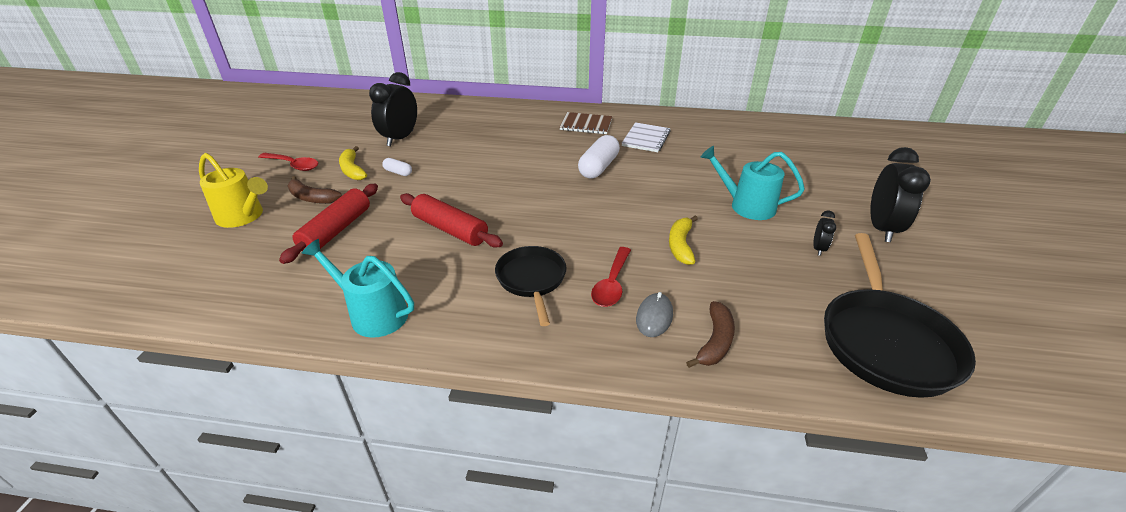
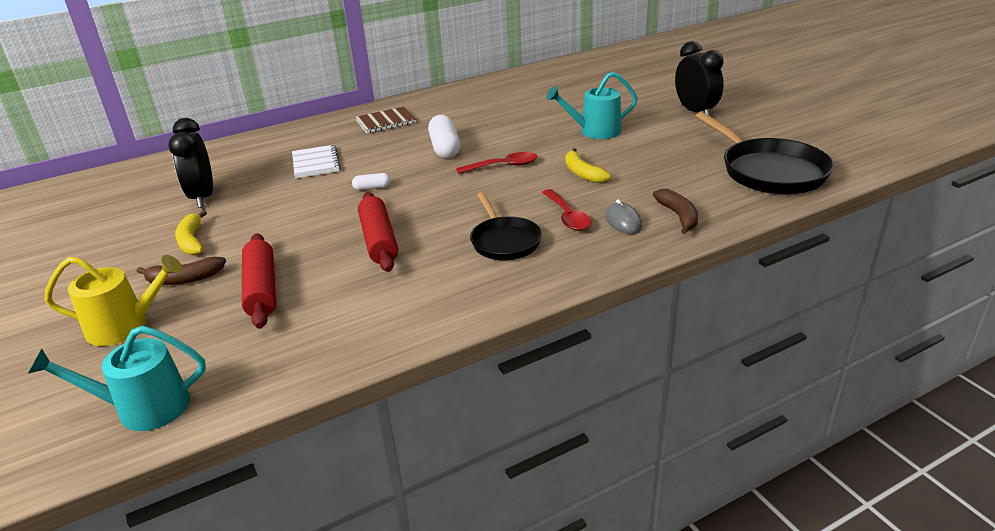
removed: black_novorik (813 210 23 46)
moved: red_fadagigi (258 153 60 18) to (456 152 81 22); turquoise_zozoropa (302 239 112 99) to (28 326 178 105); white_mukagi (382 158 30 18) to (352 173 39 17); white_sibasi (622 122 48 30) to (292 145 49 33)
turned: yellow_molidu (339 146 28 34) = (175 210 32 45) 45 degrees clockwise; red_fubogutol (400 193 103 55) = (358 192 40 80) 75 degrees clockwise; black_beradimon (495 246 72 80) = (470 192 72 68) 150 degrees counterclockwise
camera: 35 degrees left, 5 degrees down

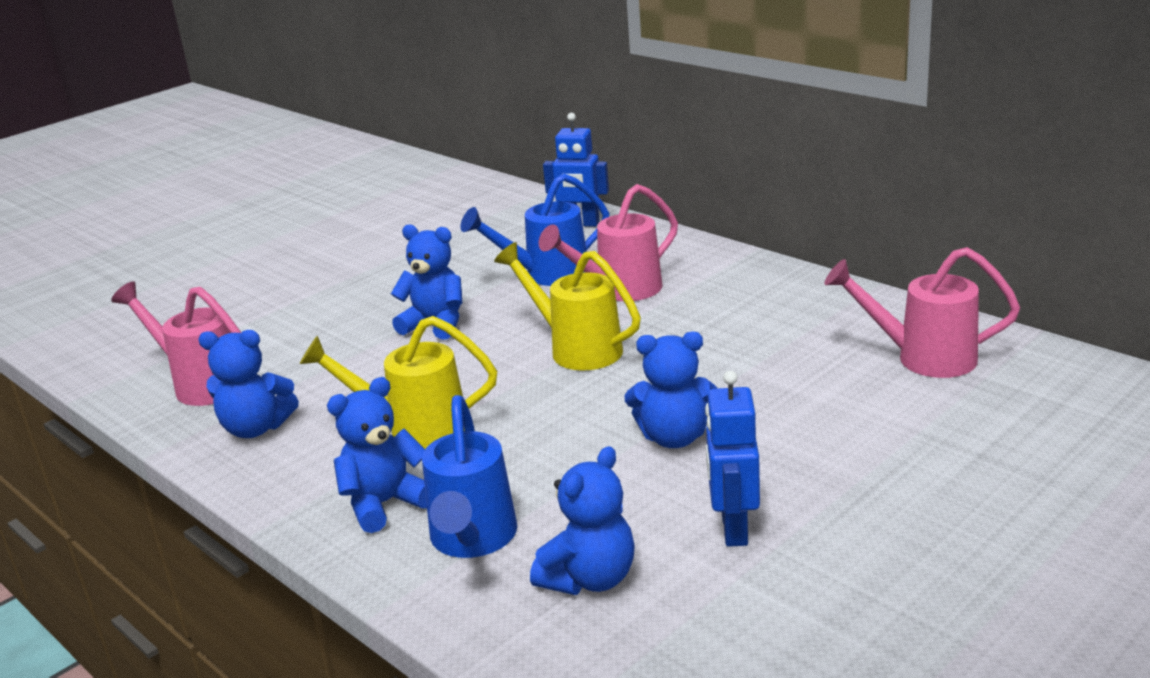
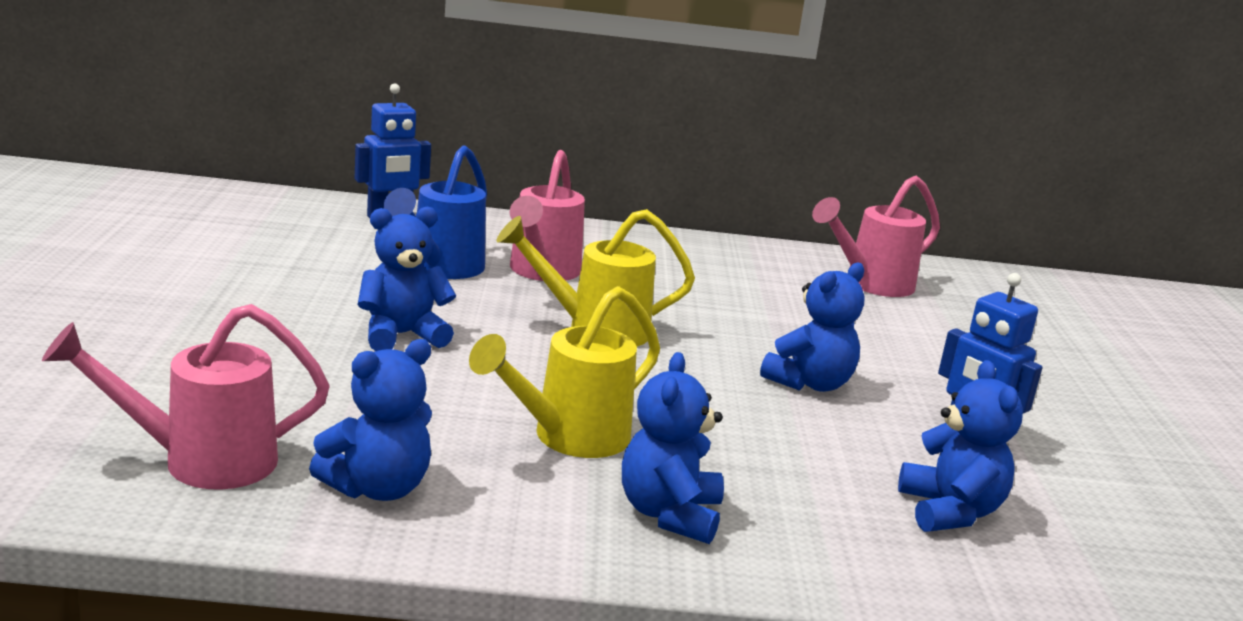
removed: blue_zozoropa (422 395 95 163)
camera: 50 degrees left, 5 degrees down

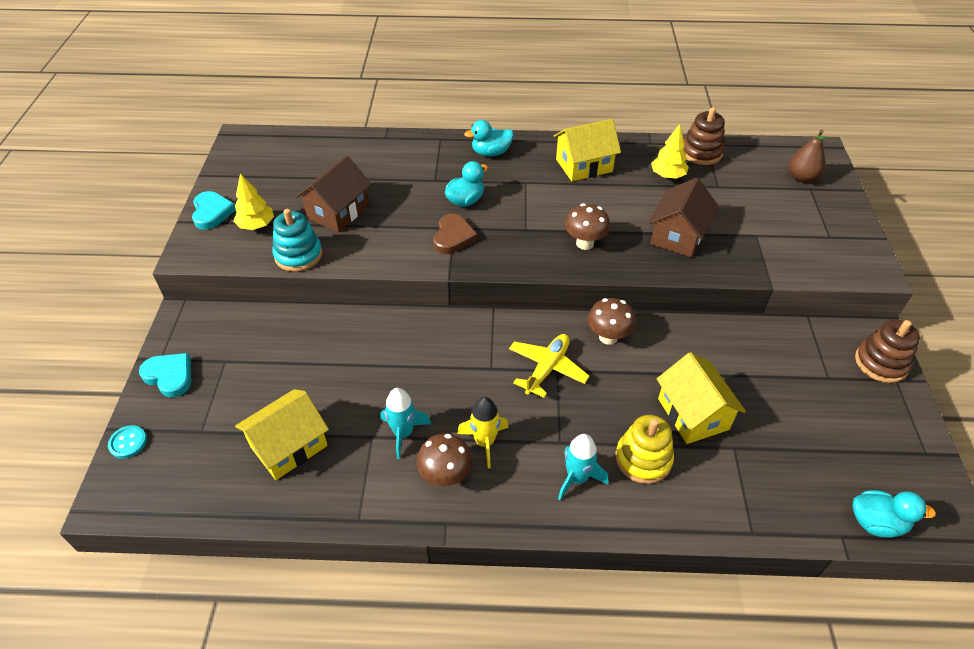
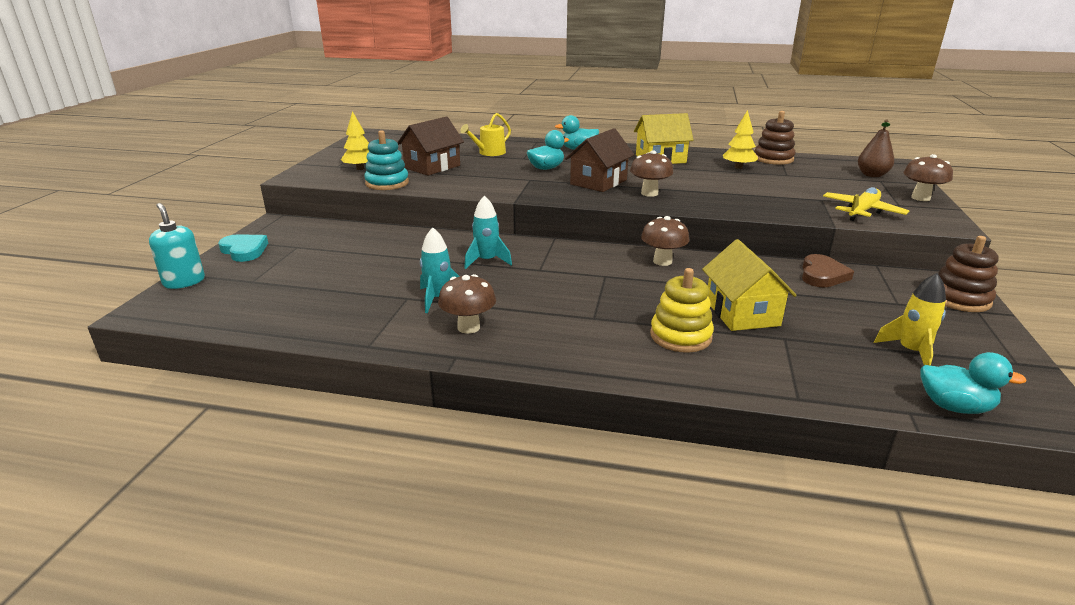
removed: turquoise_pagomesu (192 191 44 39); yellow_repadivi (235 389 94 91)
added: yellow_zozoropa (460 113 51 43); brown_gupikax (903 154 50 47)
moved: brown_pagomesu (433 214 45 40) to (802 254 52 33); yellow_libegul (457 397 52 71) to (874 273 72 93); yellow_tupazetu (509 334 80 64) to (823 187 86 34); turquoise_libegul (558 434 50 66) to (464 196 48 73); brown_repadivi (649 178 69 79) to (565 128 69 64)
replaced: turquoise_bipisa (108 425 39 34) to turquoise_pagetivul (149 203 56 86)
camera: 10 degrees right, 20 degrees down

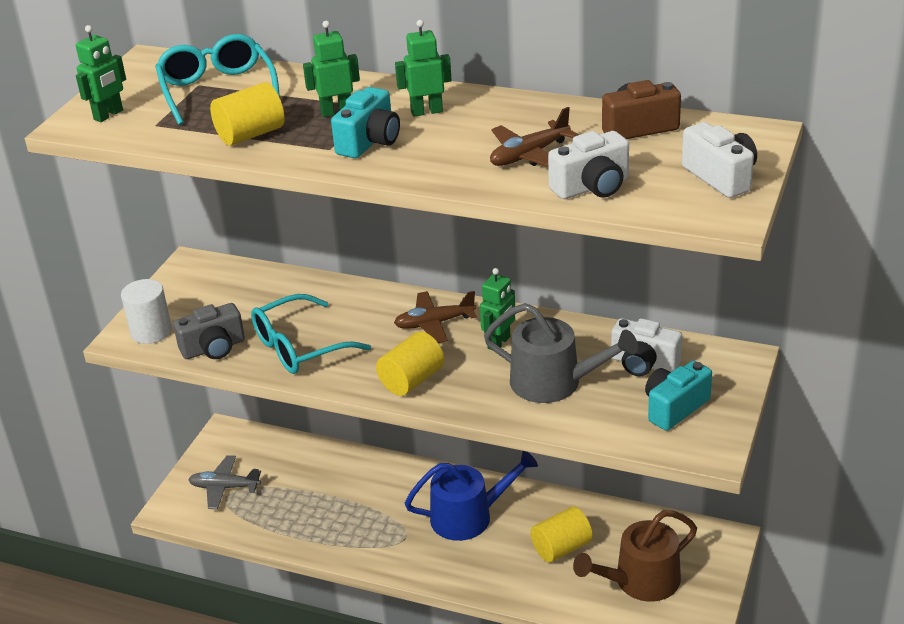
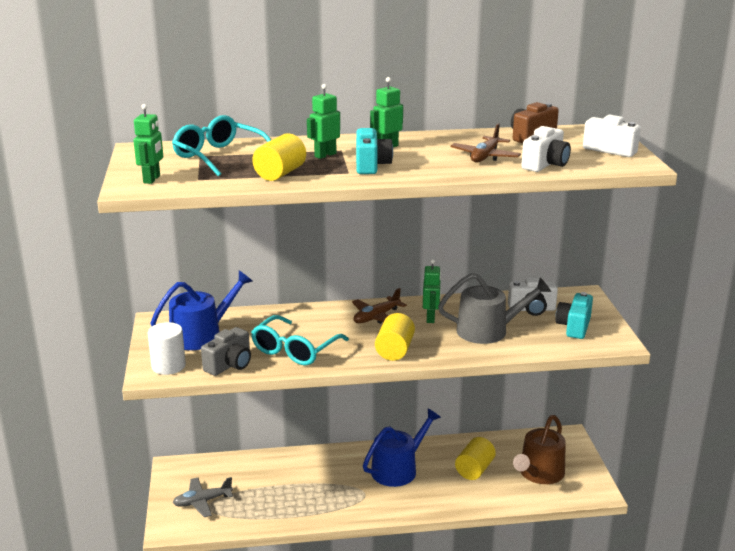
added: blue_zozoropa (150 271 102 79)
camera: 30 degrees left, 10 degrees down

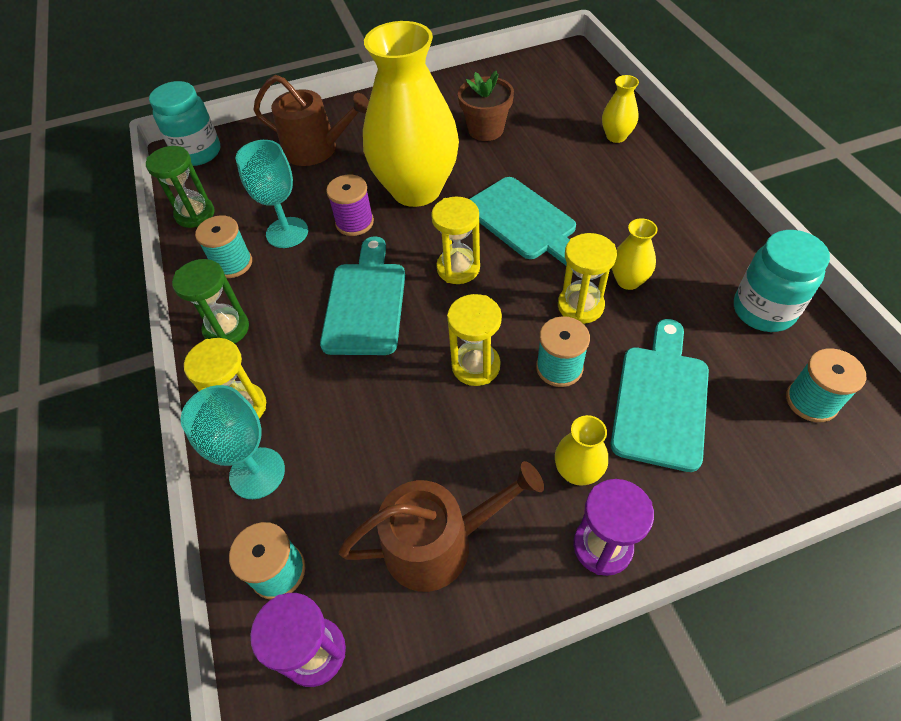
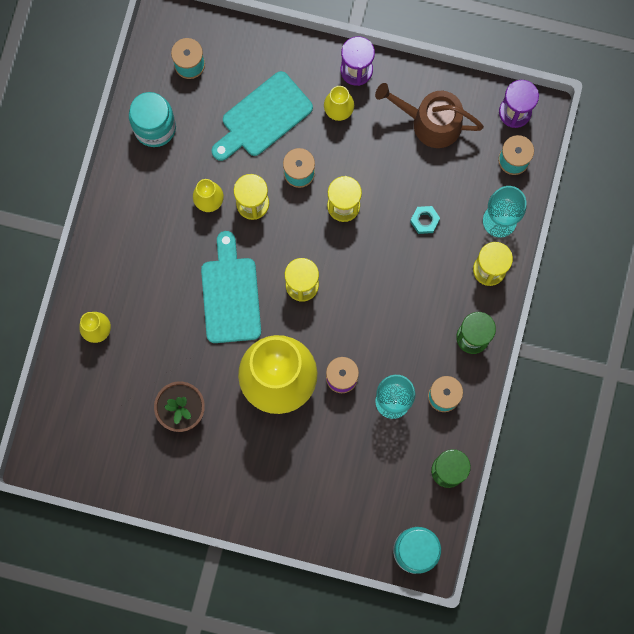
removed: brown_zozoropa (253 75 116 91); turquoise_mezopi (320 236 85 119)
added: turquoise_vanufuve (410 206 30 28)
camera: 150 degrees left, 25 degrees up

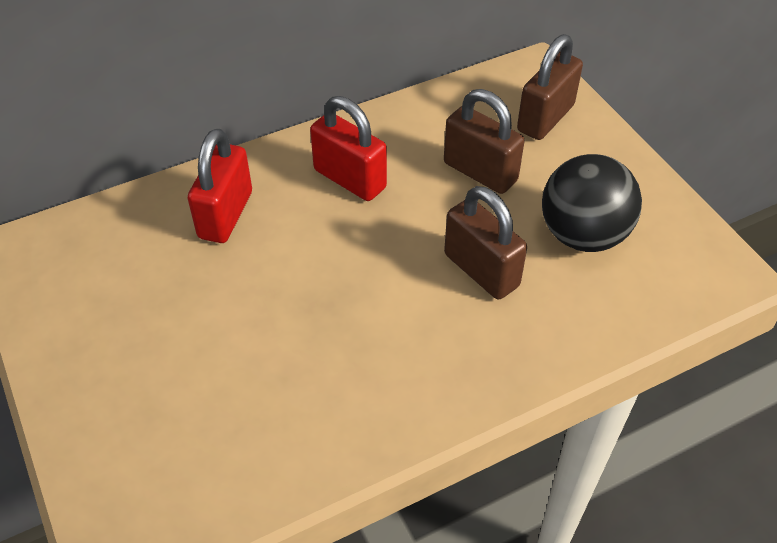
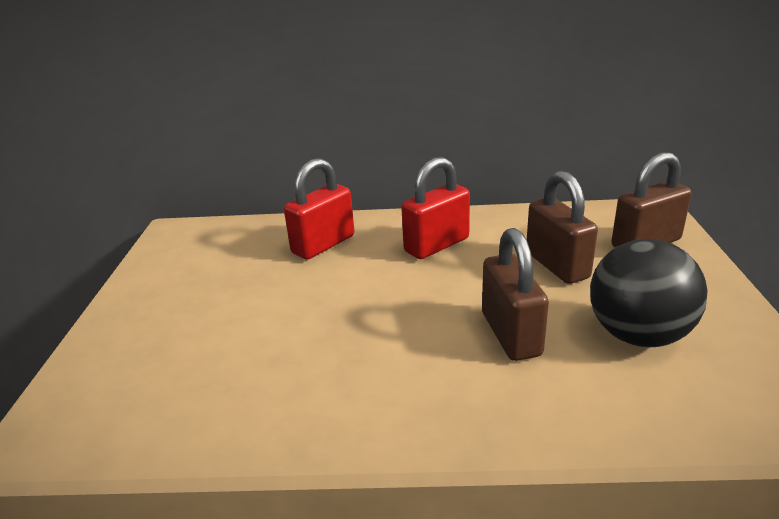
turned: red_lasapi (310 96 77 105) = (401 157 69 102) 75 degrees clockwise
camera: 30 degrees right, 20 degrees down

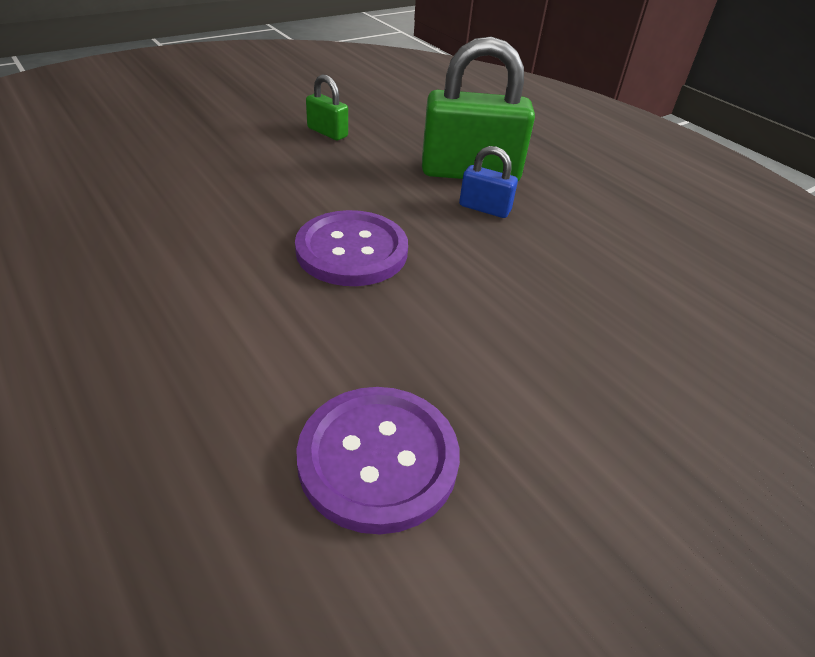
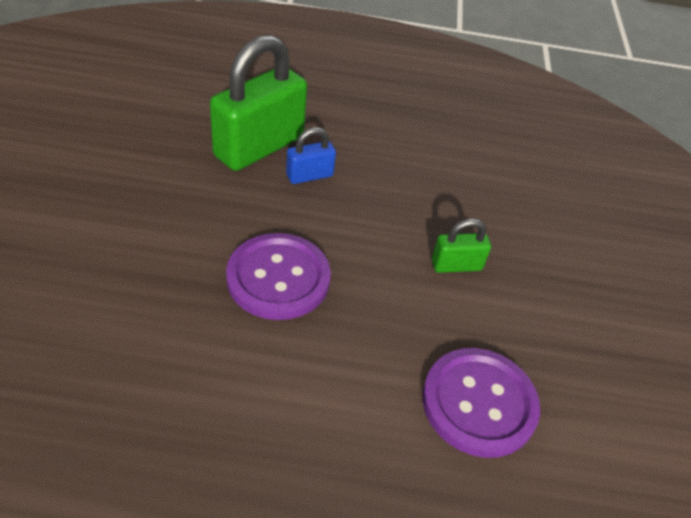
moved: green_lasapi (306 75 42 65) to (432 219 59 54)
camera: 50 degrees left, 5 degrees up

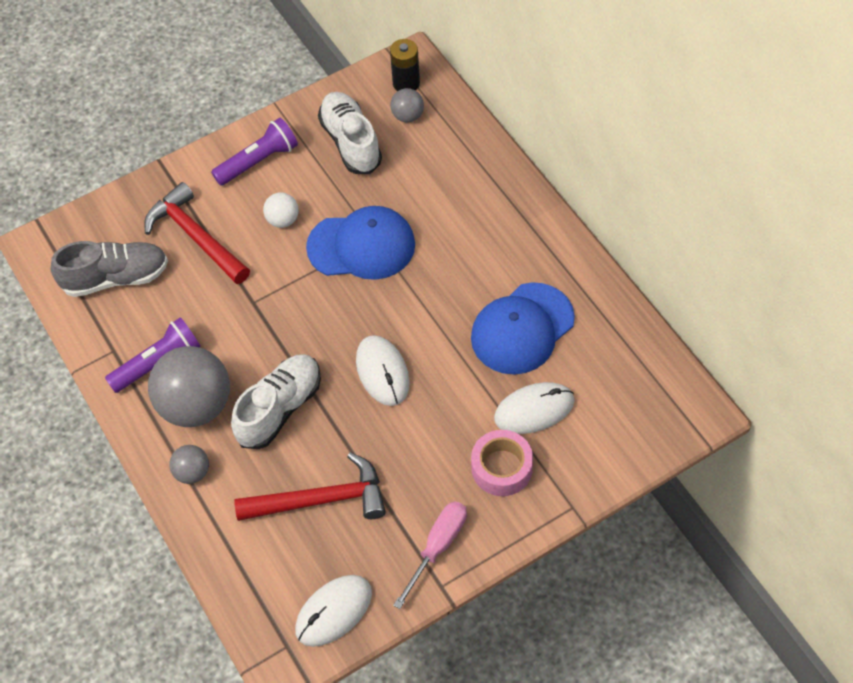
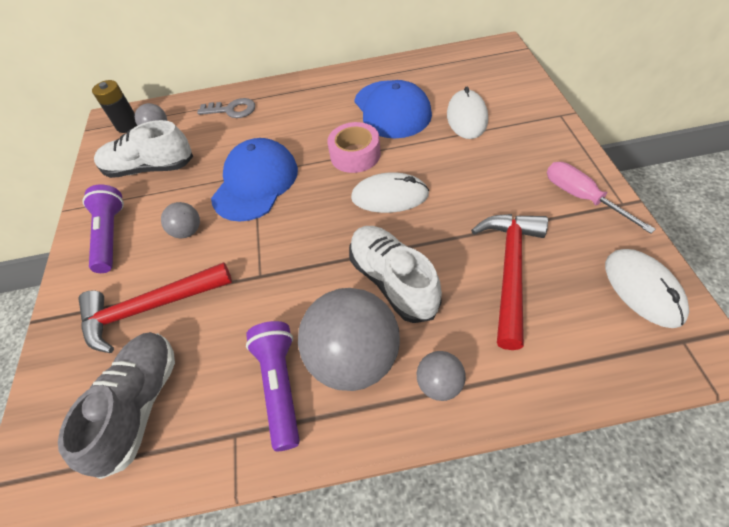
added: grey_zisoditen (197 98 58 20)
moved: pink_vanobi (471 430 62 66) to (327 122 54 51)
recoloured: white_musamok (263 192 36 36) to grey_musamok (161 202 39 37)
camera: 65 degrees left, 5 degrees down

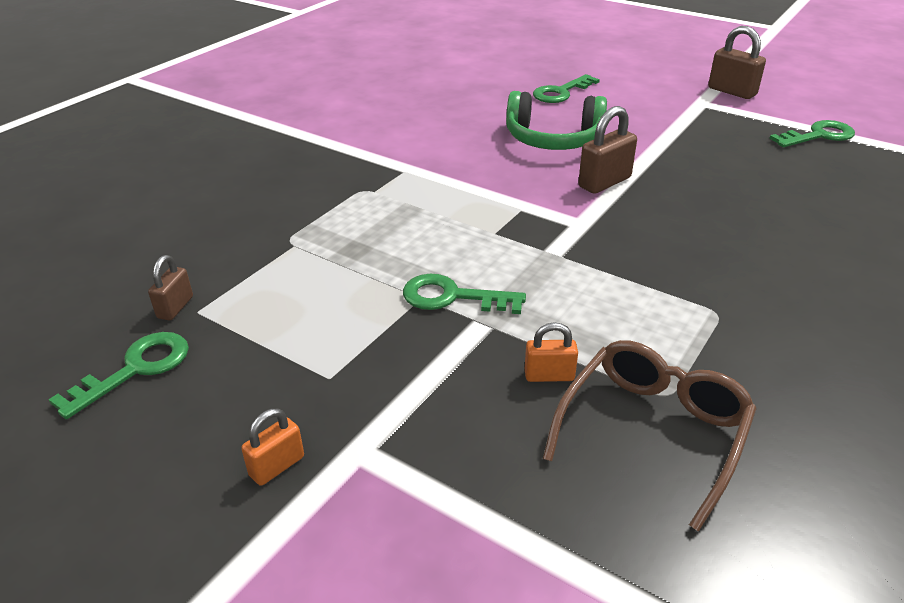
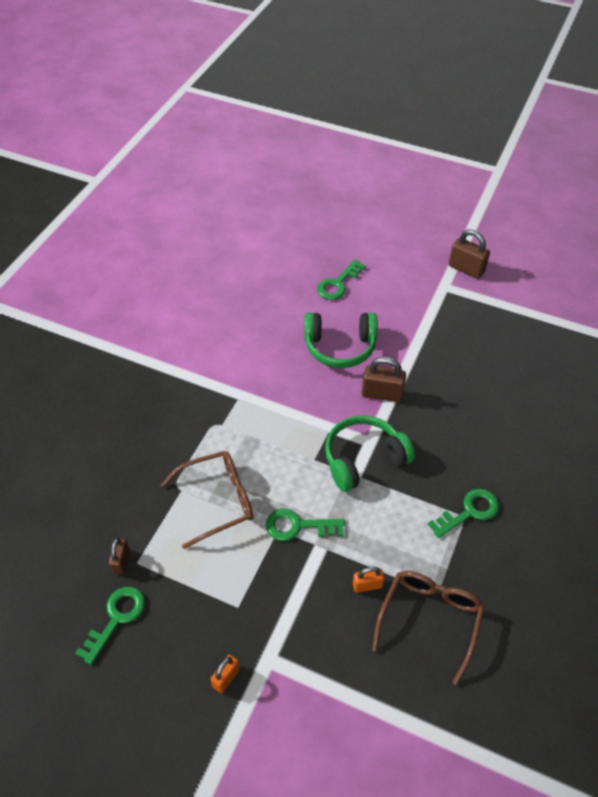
added: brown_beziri (161 451 92 98); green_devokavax (325 415 90 77)
moved: green_zisoditen (769 120 86 27) to (428 489 71 49)
turned: brown_lasapi (578 106 59 88) = (362 357 44 45) 60 degrees clockwise
camera: 10 degrees left, 15 degrees up

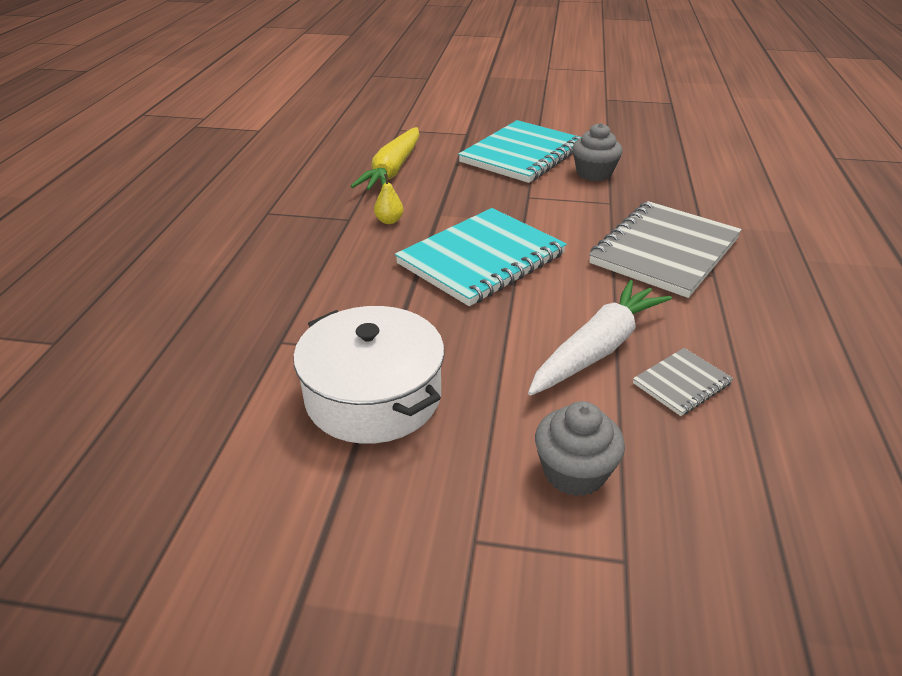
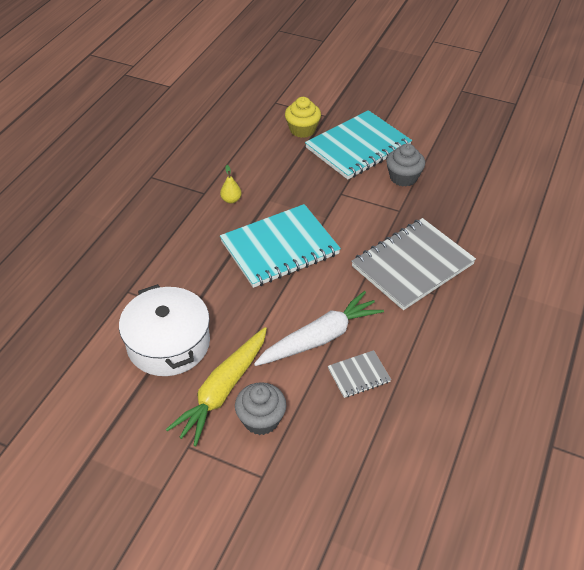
added: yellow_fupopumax (285 97 36 41)
moved: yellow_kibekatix (350 127 69 63) to (166 327 101 119)
camera: 15 degrees right, 10 degrees up

